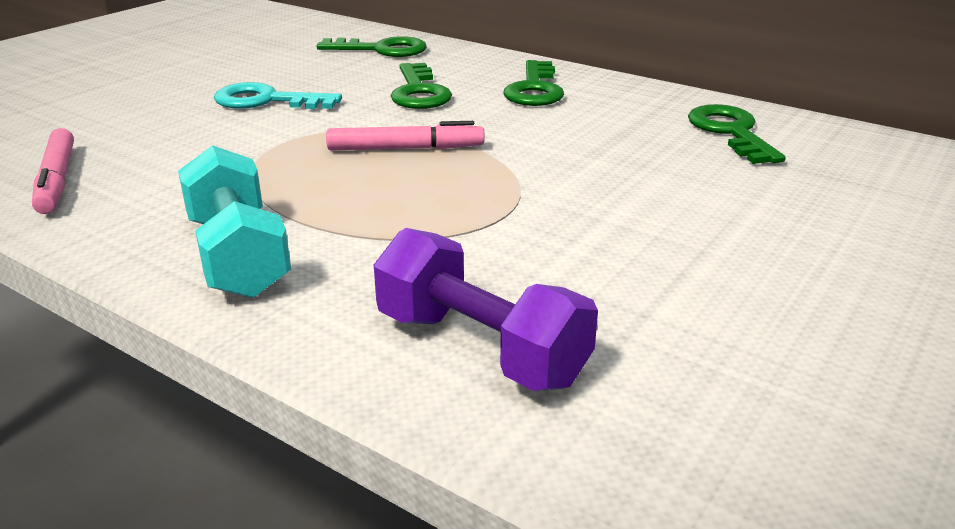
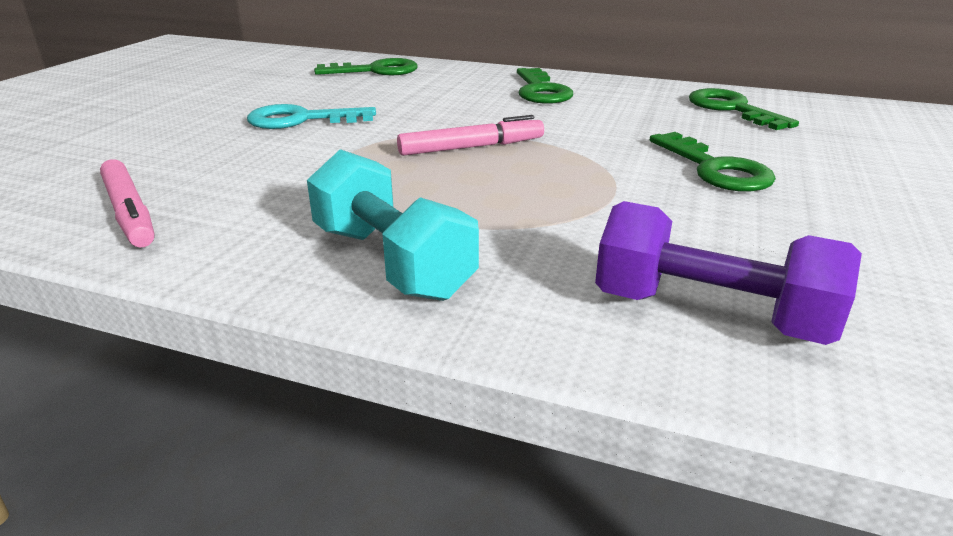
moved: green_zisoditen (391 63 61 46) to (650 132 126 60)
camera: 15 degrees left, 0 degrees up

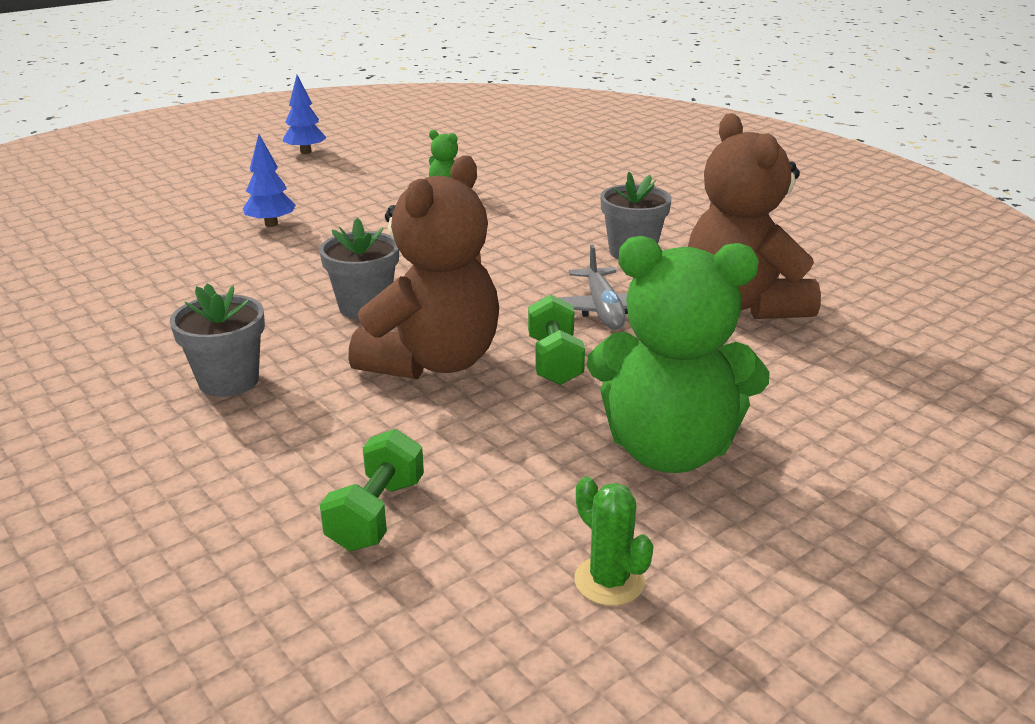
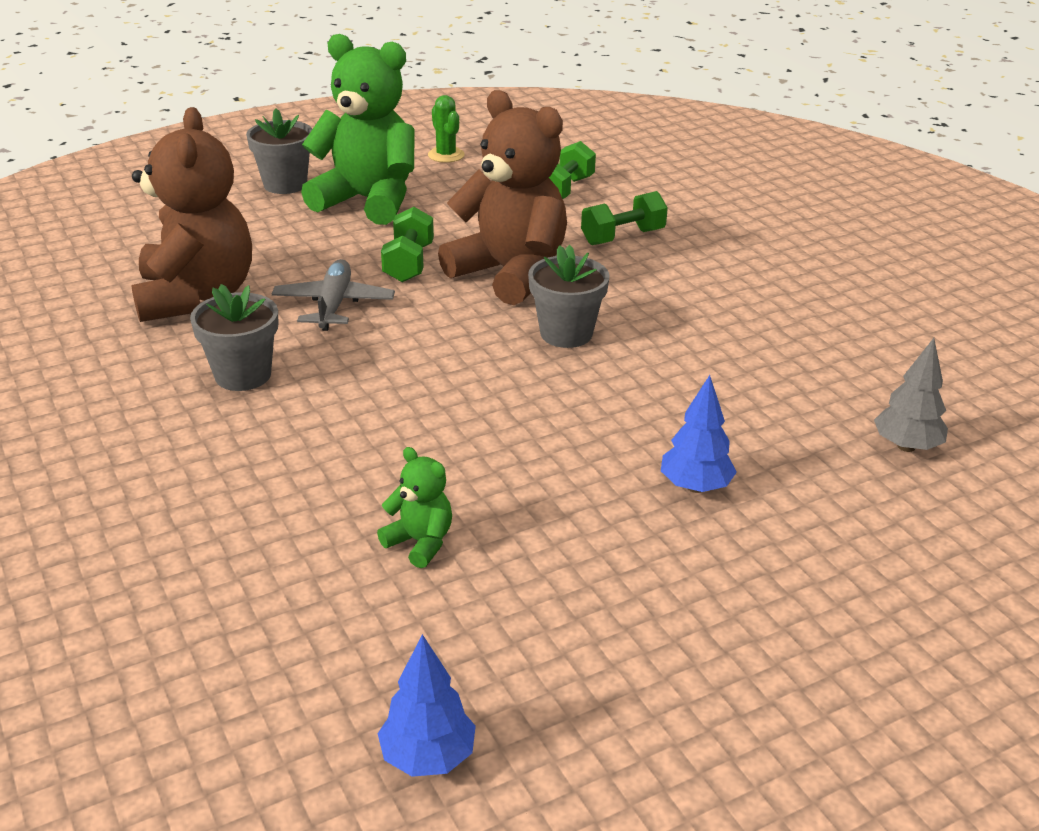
added: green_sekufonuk (581 191 87 54); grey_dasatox (874 338 74 114)
moved: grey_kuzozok (170 284 95 113) to (246 109 66 85); blue_dasatox (283 75 44 79) to (377 634 99 143)
turned: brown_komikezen (348 155 151 224) = (438 90 129 215) 90 degrees clockwise
camera: 170 degrees left, 5 degrees up

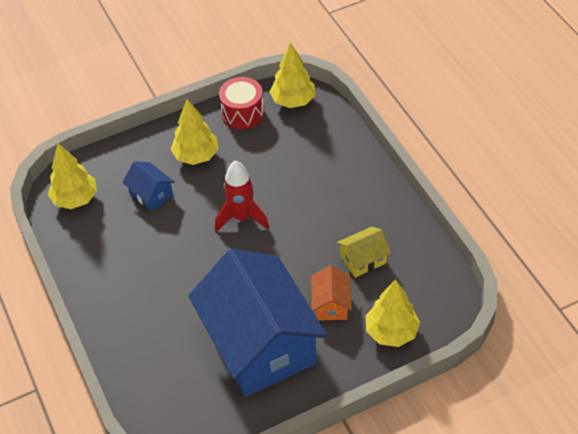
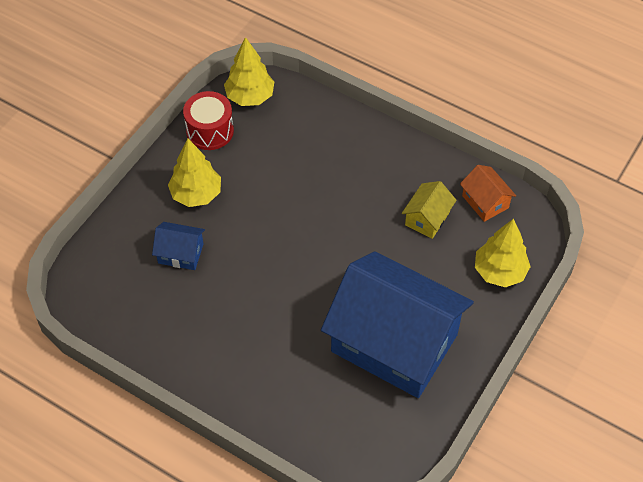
removed: yellow_dasatox (48 143 49 66); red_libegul (215 161 54 71)
moved: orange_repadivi (311 266 41 55) to (460 165 56 57)
camera: 35 degrees left, 5 degrees up

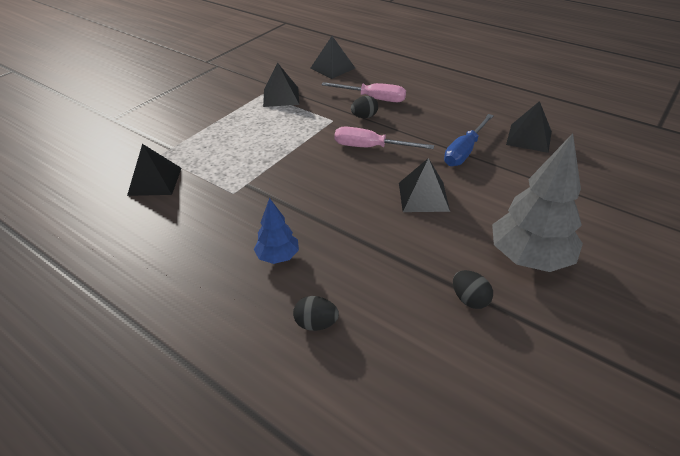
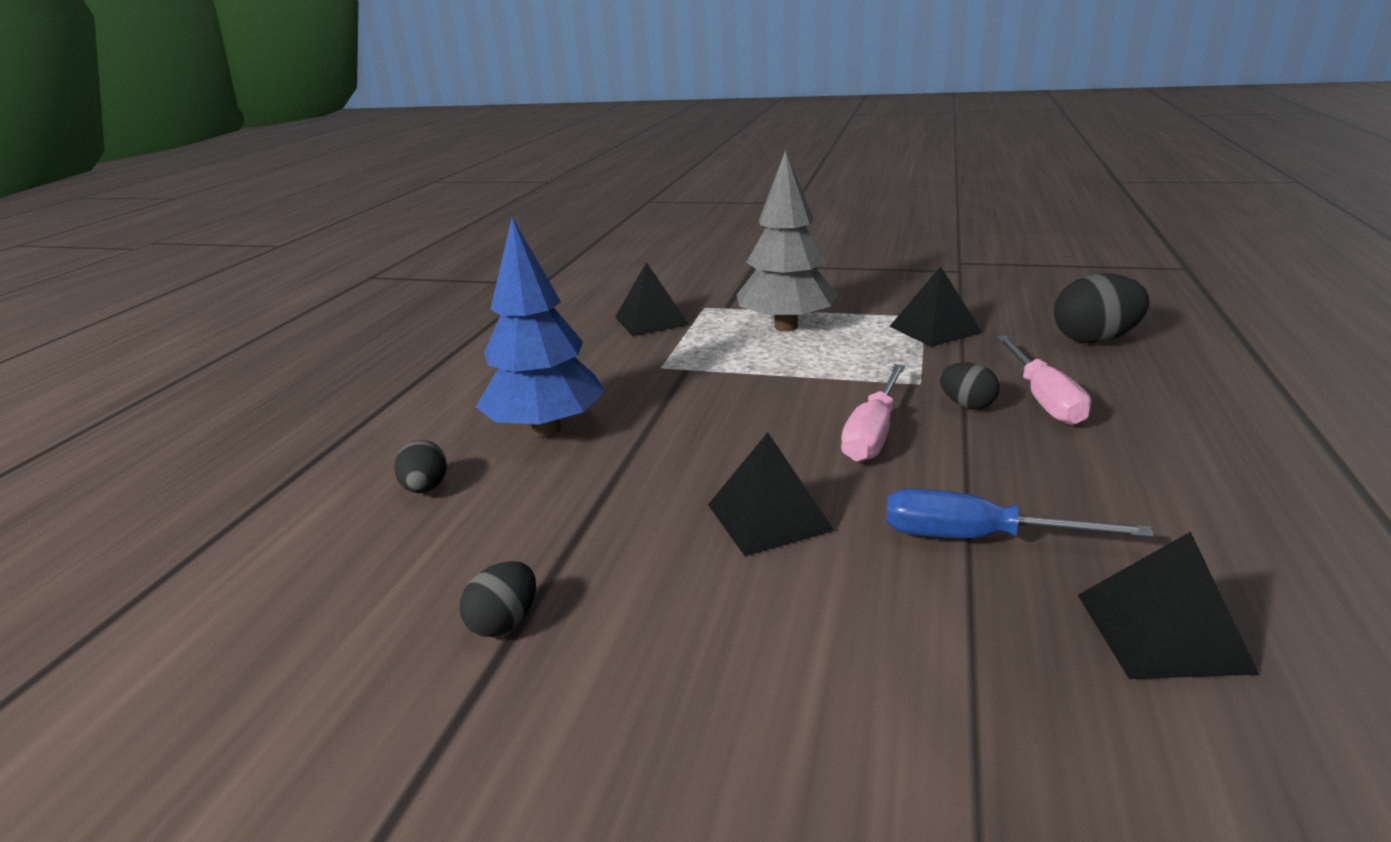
moved: grey_dasatox (492 133 91 139) to (737 150 100 181)
replaced: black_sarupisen (311 36 44 43) to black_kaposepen (1054 273 95 70)
turned: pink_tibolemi (335 126 99 23) = (841 364 64 98) 150 degrees counterclockwise
resized: blue_dasatox (254 198 45 66) = (476 217 129 220) x1.87
camera: 70 degrees right, 15 degrees down

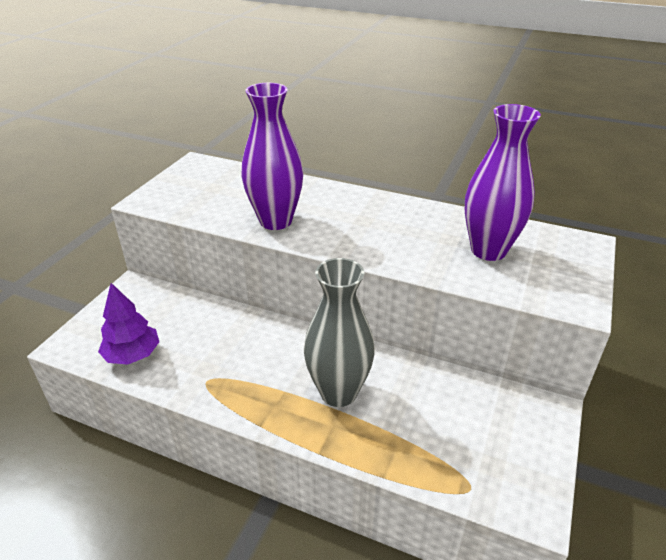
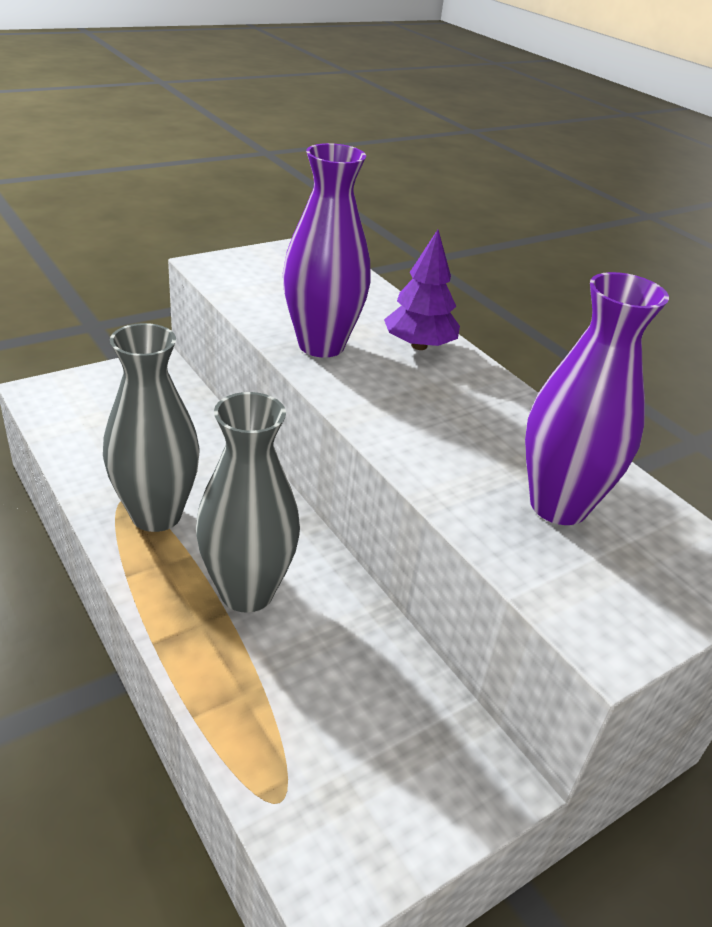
added: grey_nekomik (103 323 97 209)
moved: purple_dasatox (98 283 61 82) to (384 230 76 120)
camera: 30 degrees right, 0 degrees up

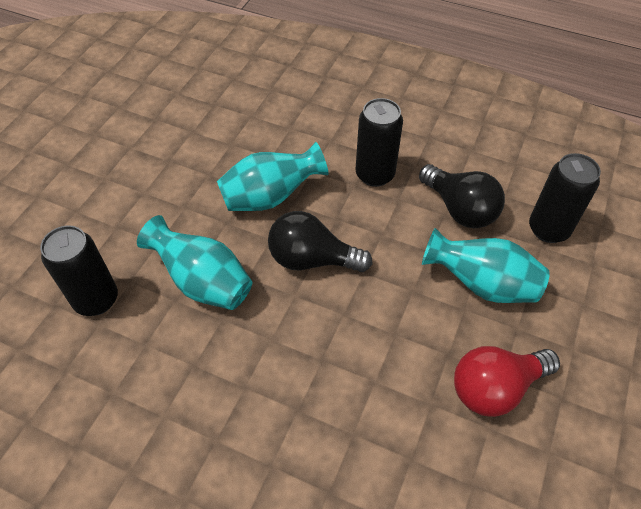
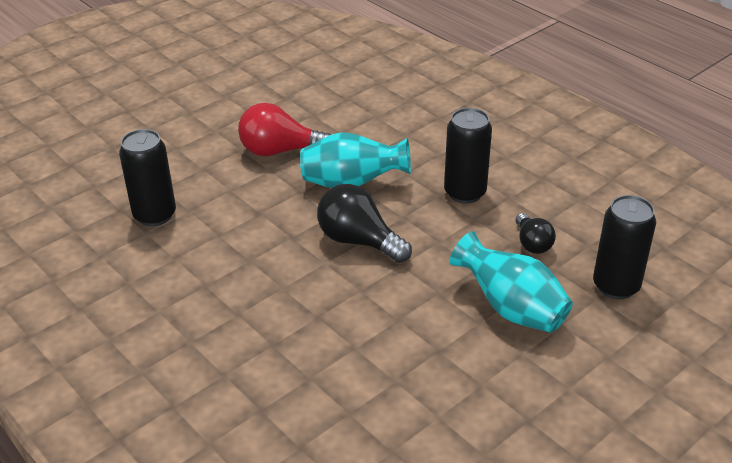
removed: turquoise_nekomik (137 215 115 95)
moved: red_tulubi (454 346 106 71) to (238 103 93 53)
resized: black_tulubi (419 164 86 64) = (516 213 40 41) x0.59
camera: 25 degrees right, 15 degrees down

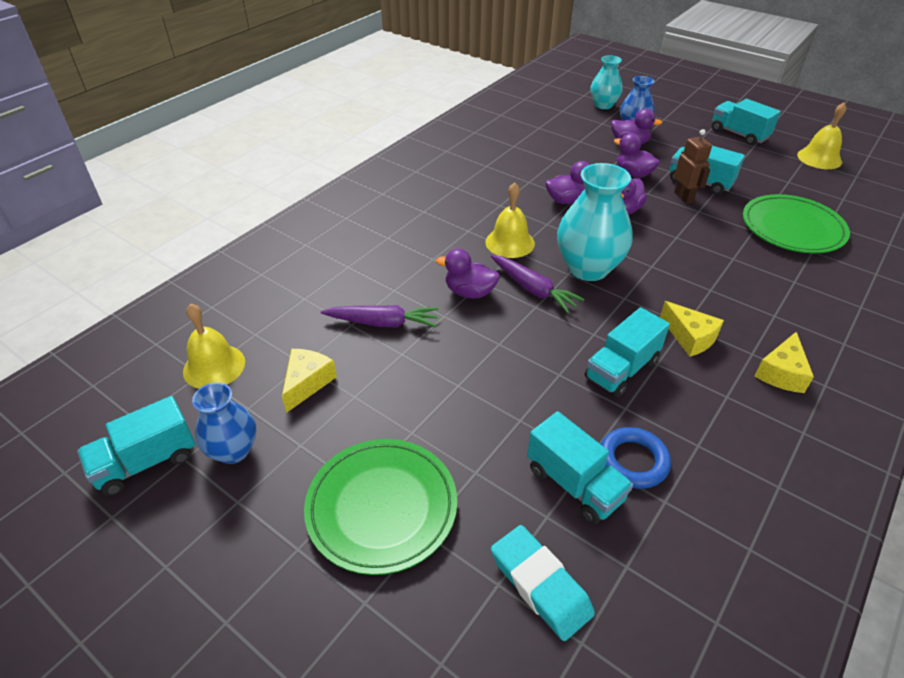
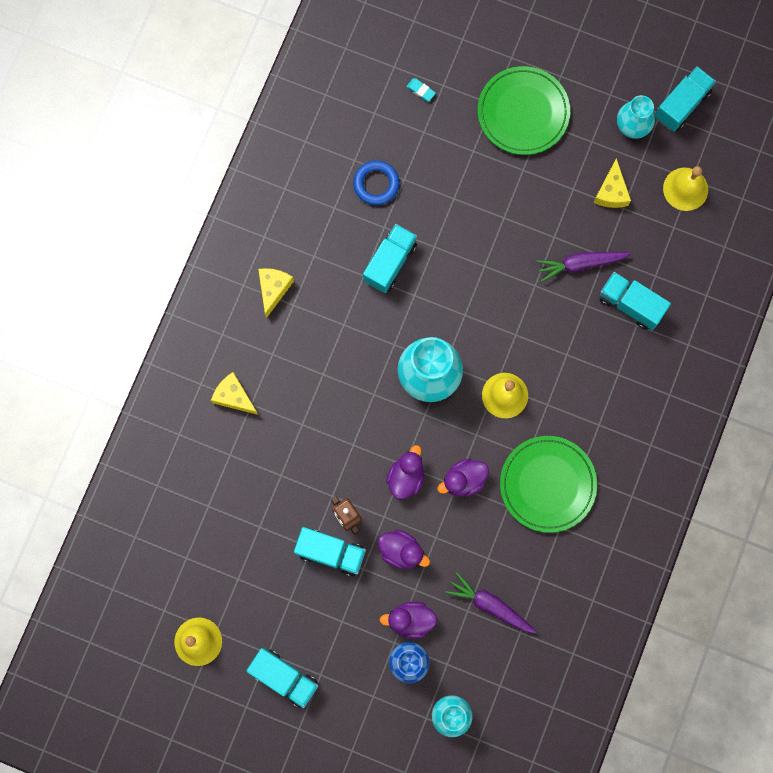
removed: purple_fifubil (436 249 64 50)
moved: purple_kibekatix (491 255 93 58) to (445 572 92 61); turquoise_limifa (527 411 106 113) to (600 272 71 58); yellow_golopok (660 301 64 56) to (211 372 47 43); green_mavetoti (743 194 107 59) to (500 436 97 97)
recoloured: blue_nekomik (192 382 64 82) to turquoise_nekomik (617 95 38 44)
resized: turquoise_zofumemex (491 525 104 116) = (406 78 30 23) x0.47
camera: 165 degrees right, 35 degrees up

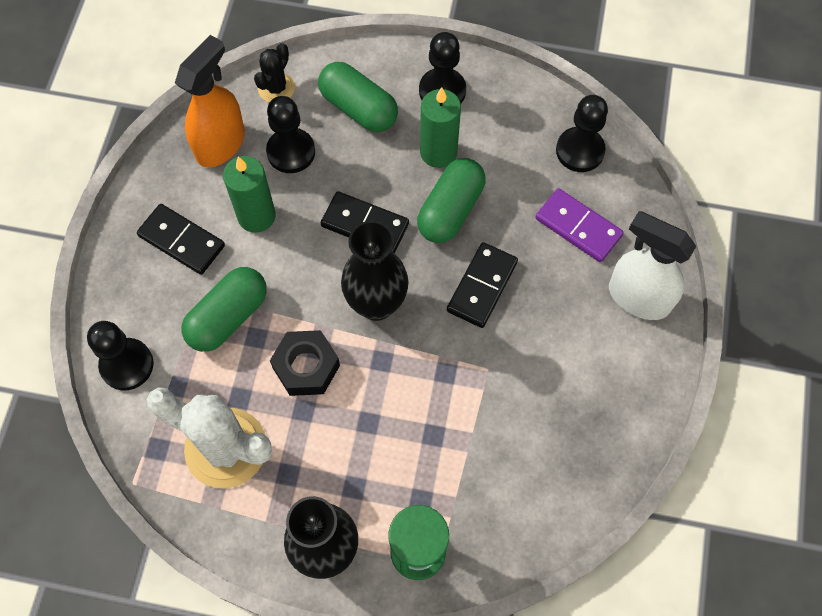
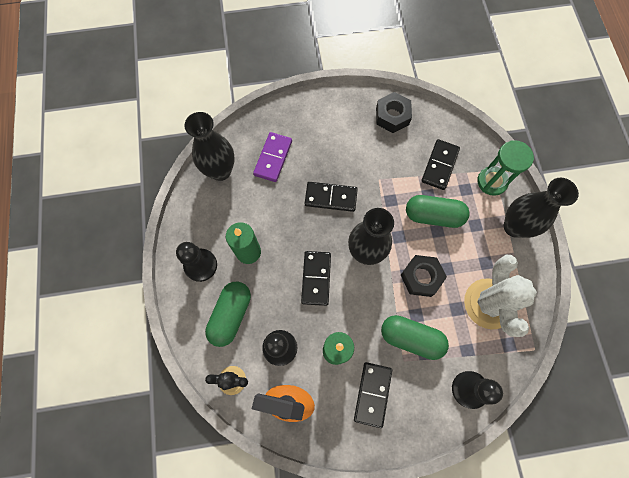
removed: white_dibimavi (609 211 87 109)
added: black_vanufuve (376 92 36 41); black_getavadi (421 139 39 51)
moved: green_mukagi (417 158 68 85) to (406 195 64 33)
replaced: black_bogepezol (556 95 52 77) to black_nekomik (184 112 51 69)
camera: 110 degrees left, 5 degrees up

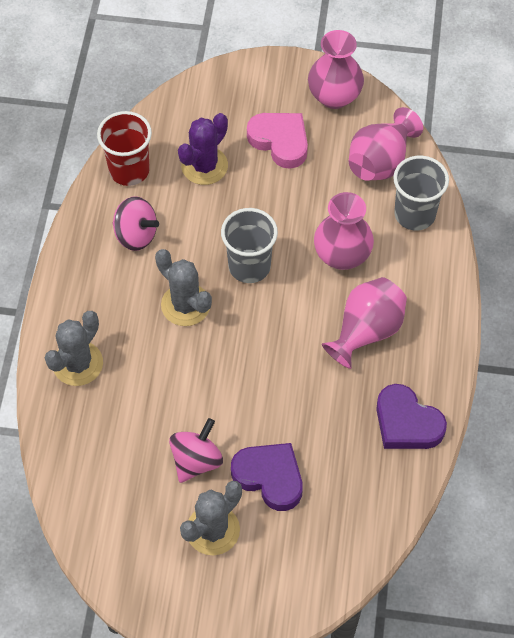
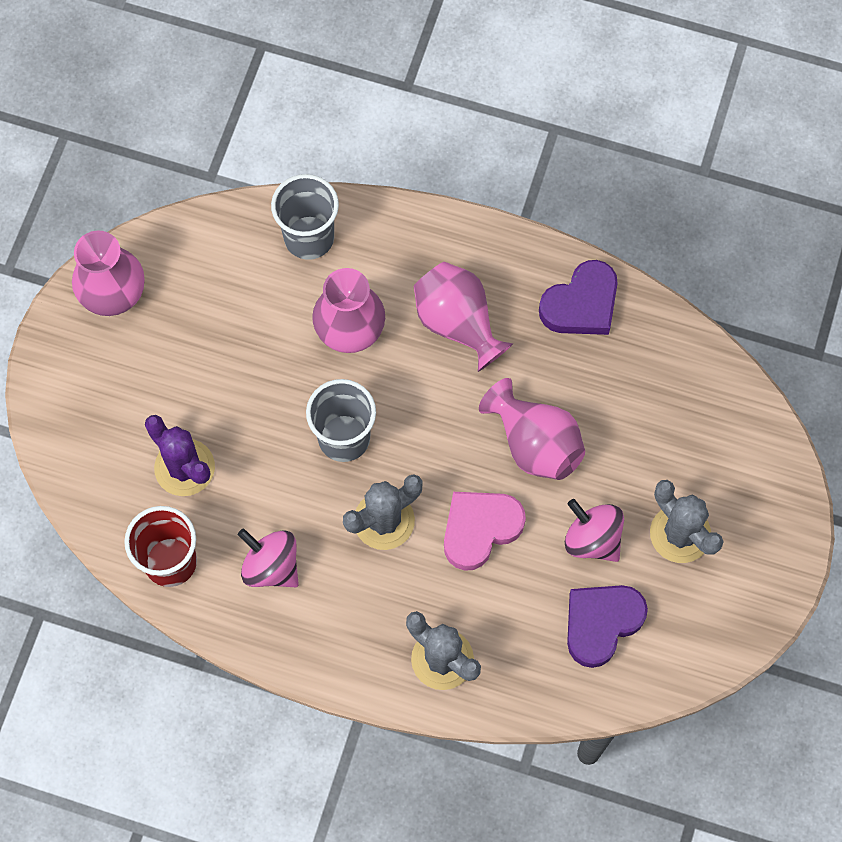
moved: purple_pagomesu (231 443 72 68) to (567 585 81 83); pink_pagomesu (247 113 61 56) to (444 492 82 79); pink_nekomik (349 107 74 74) to (479 378 106 102)
turned: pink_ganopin (112 196 47 55) = (238 528 61 59) 90 degrees counterclockwise
camera: 80 degrees left, 10 degrees up

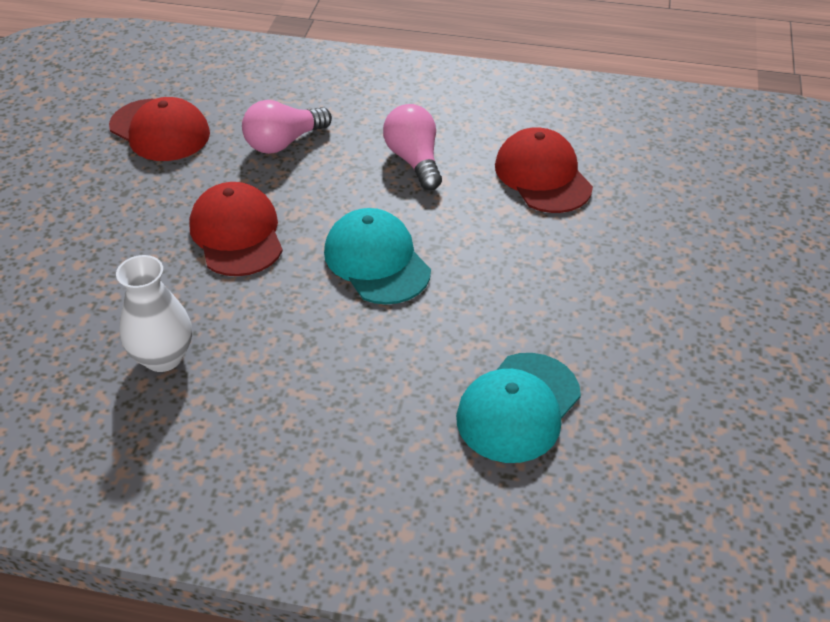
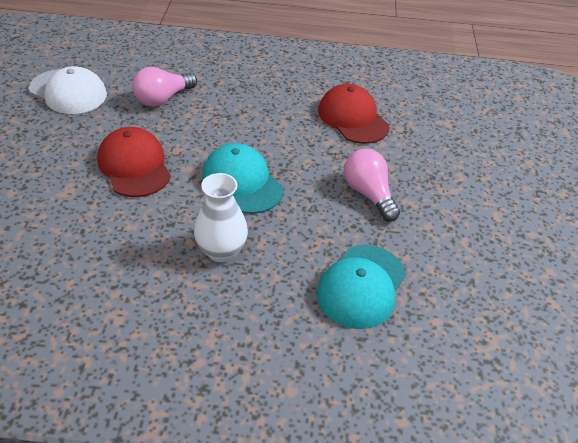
moved: white_nekomik (116 255 76 117) to (194 173 54 89); pink_tulubi (383 104 59 86) to (344 149 56 73)
recoloured: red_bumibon (109 97 101 64) to white_bumibon (29 66 78 48)
camera: 10 degrees left, 0 degrees up

